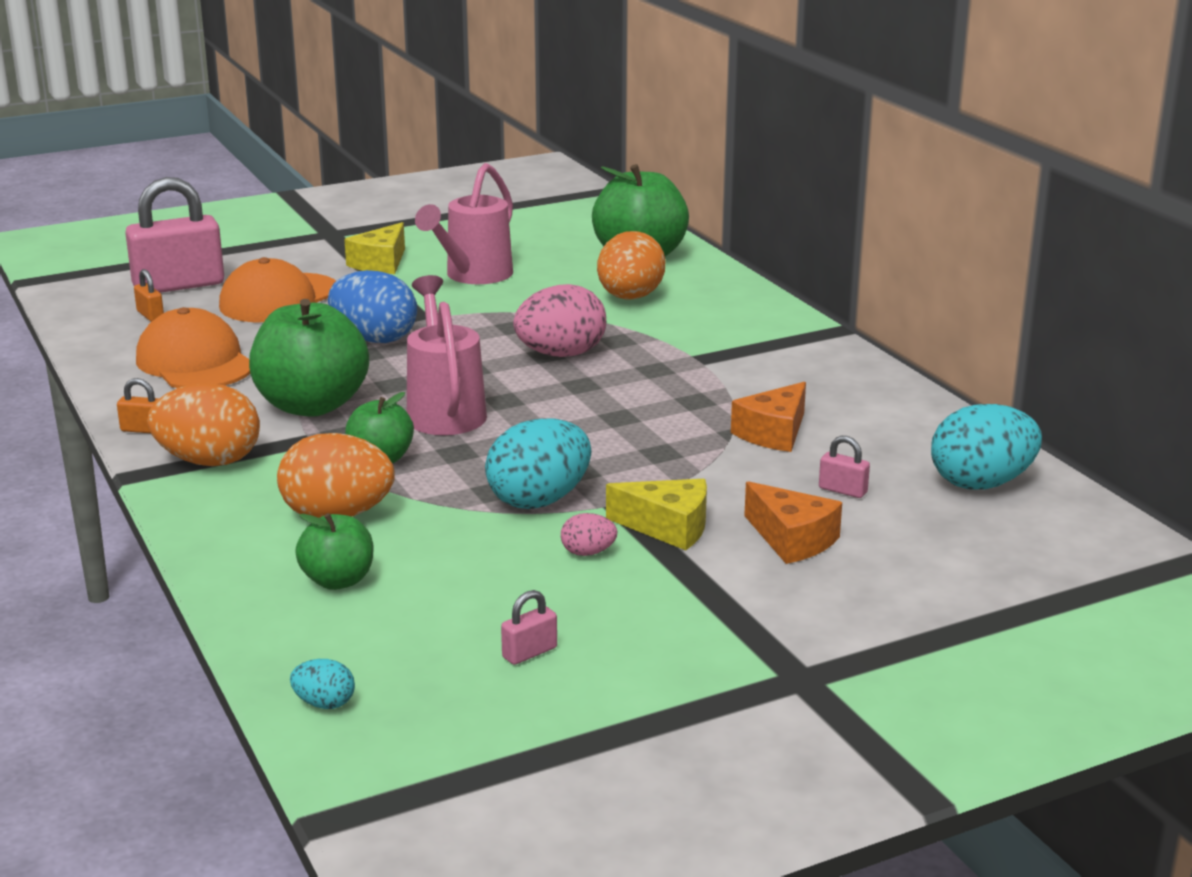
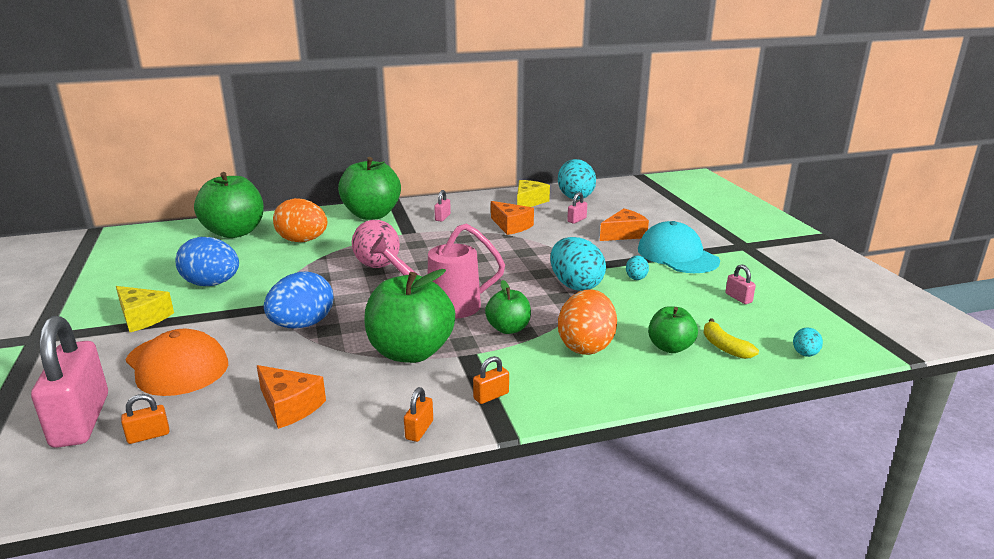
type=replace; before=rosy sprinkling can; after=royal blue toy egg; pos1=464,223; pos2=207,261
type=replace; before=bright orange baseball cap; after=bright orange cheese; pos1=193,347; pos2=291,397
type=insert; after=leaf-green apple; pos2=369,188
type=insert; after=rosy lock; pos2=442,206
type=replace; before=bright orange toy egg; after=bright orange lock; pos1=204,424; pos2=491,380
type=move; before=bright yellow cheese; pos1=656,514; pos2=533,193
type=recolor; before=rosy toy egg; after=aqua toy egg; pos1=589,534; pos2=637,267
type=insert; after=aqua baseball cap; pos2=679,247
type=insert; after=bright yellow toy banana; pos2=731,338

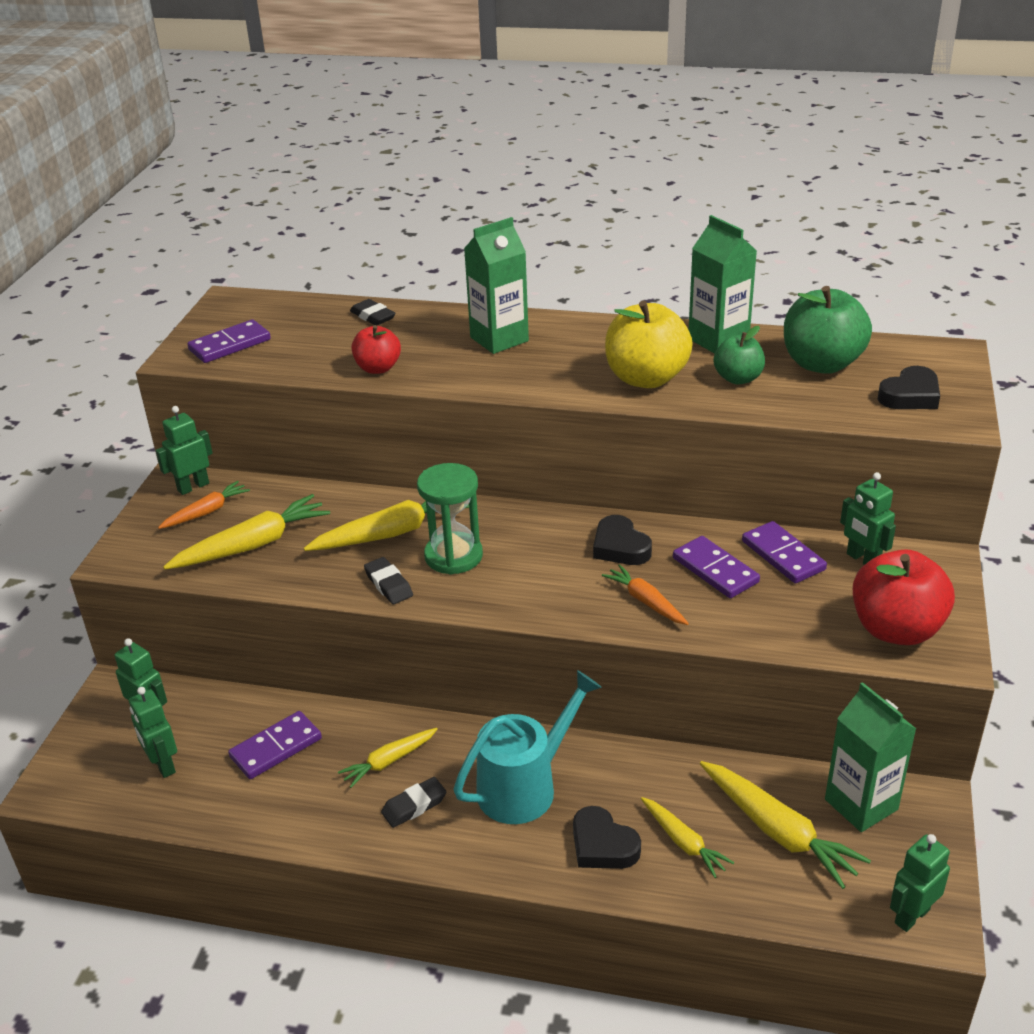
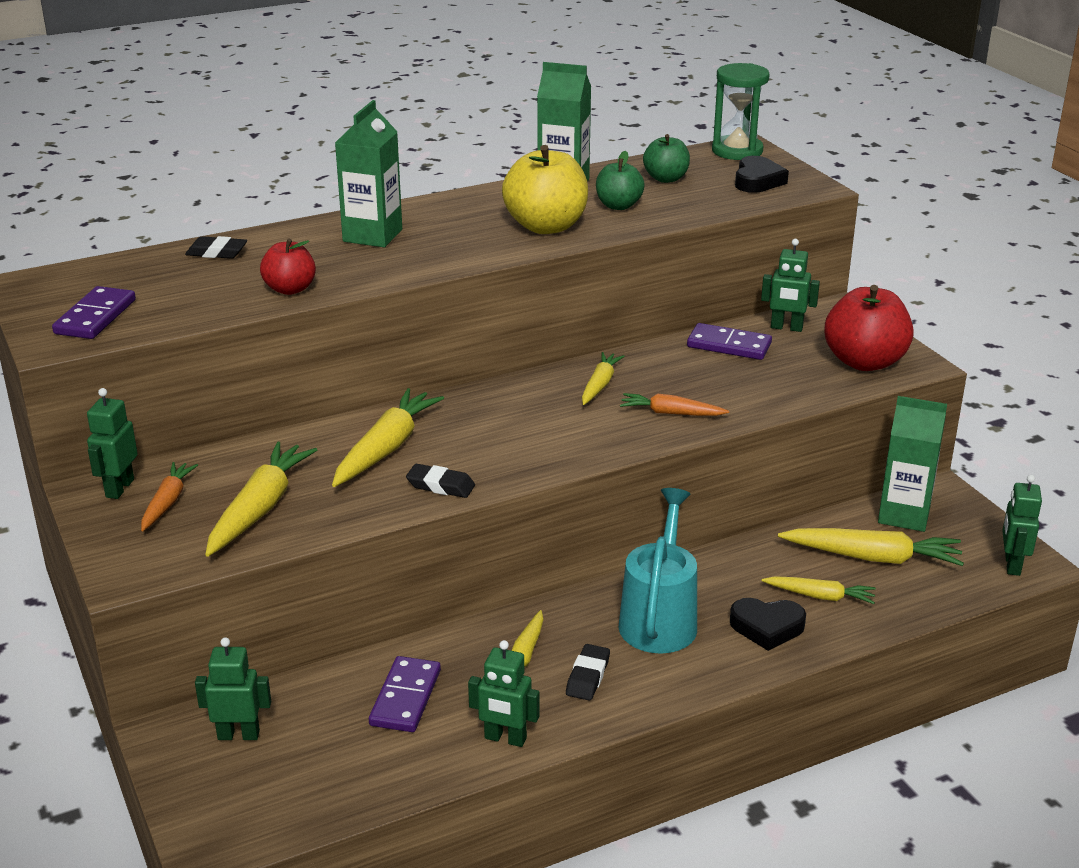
type=move; before=leaf-green robot; pos1=153,732; pos2=504,693
type=replace; before=black heart shape; after=bright yellow carrot; pos1=622,540; pos2=603,378
type=resize; before=leaf-green apple; pos1=828,330; pos2=666,158; scale=0.58
type=move; before=leaf-green sandglass; pos1=450,519; pos2=741,111
type=delete; before=purple domino; pos1=716,567

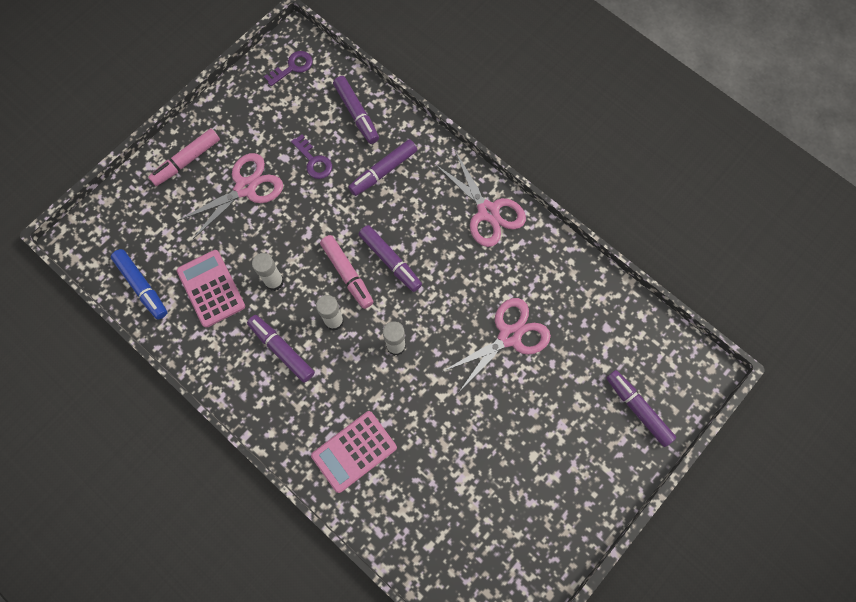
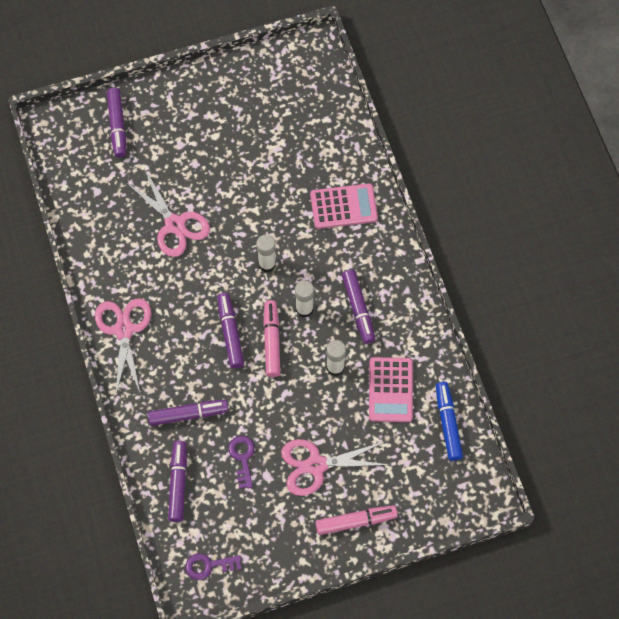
type=rotate; before=rosy shears; pos1=496,345; pos2=168,213; turn=-120

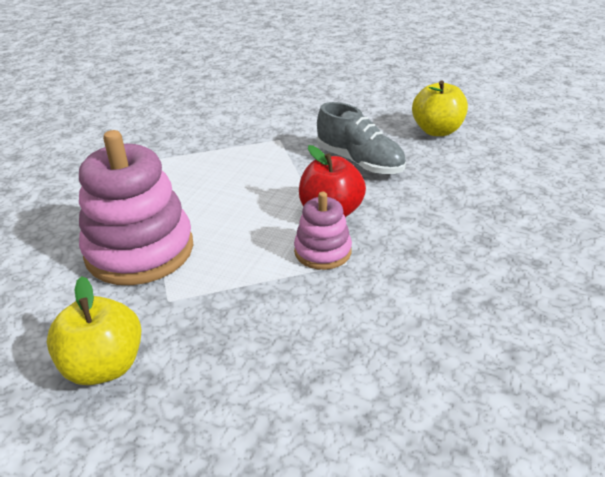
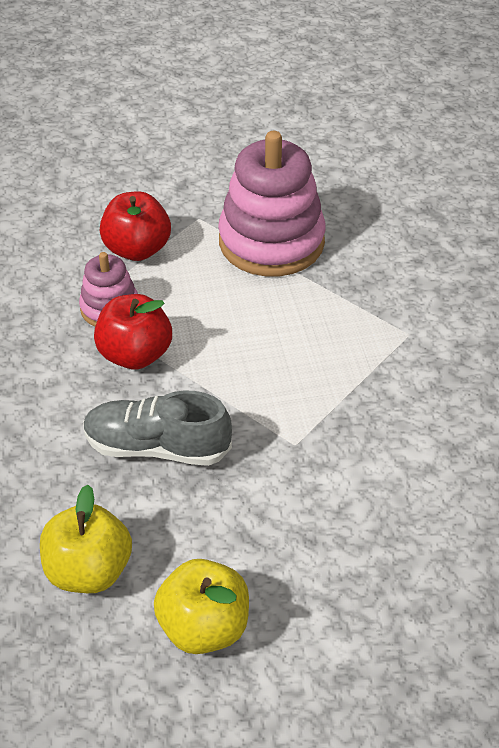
type=insert; after=scarlet apple; pos2=135,226
type=move; before=bright yellow apple; pos1=94,330; pos2=201,606

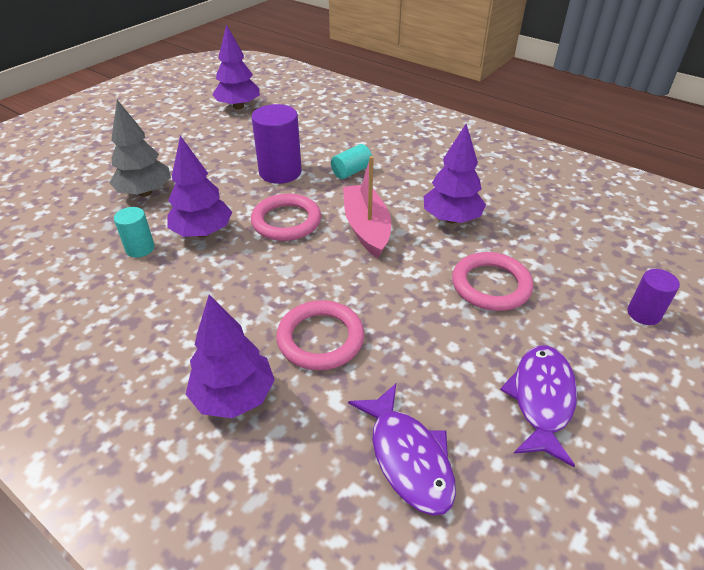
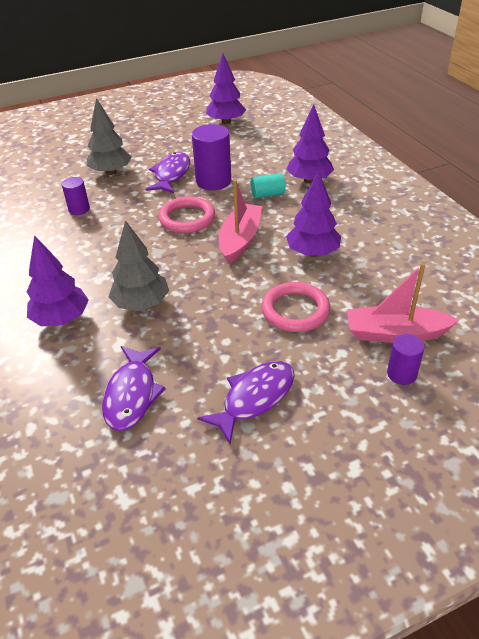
type=recolor; before=aqua cylinder; after=purple cylinder; pos1=134,232; pos2=76,196
type=replace; before=rosy torus; after=ash-grey toy tree; pos1=320,335; pos2=139,265
type=insert; after=purple fish figure; pos2=168,172
type=move; before=purple toy tree; pos1=200,186; pos2=310,143
type=insert; after=rosy boat; pos2=403,303

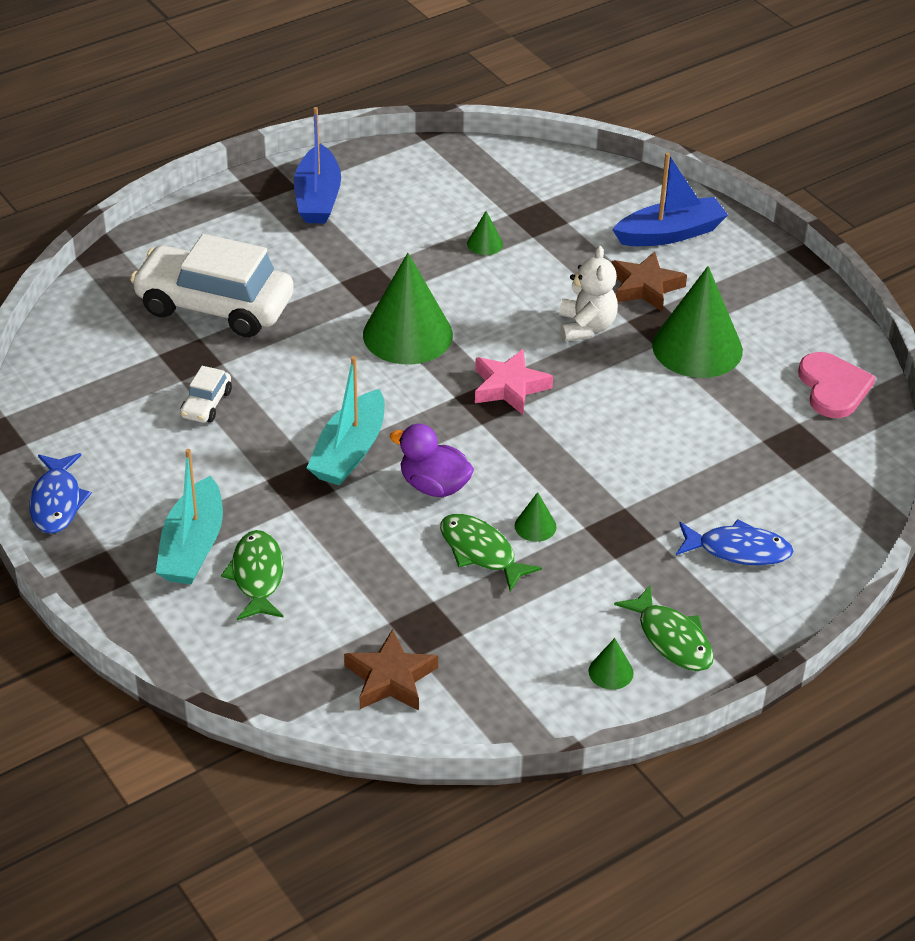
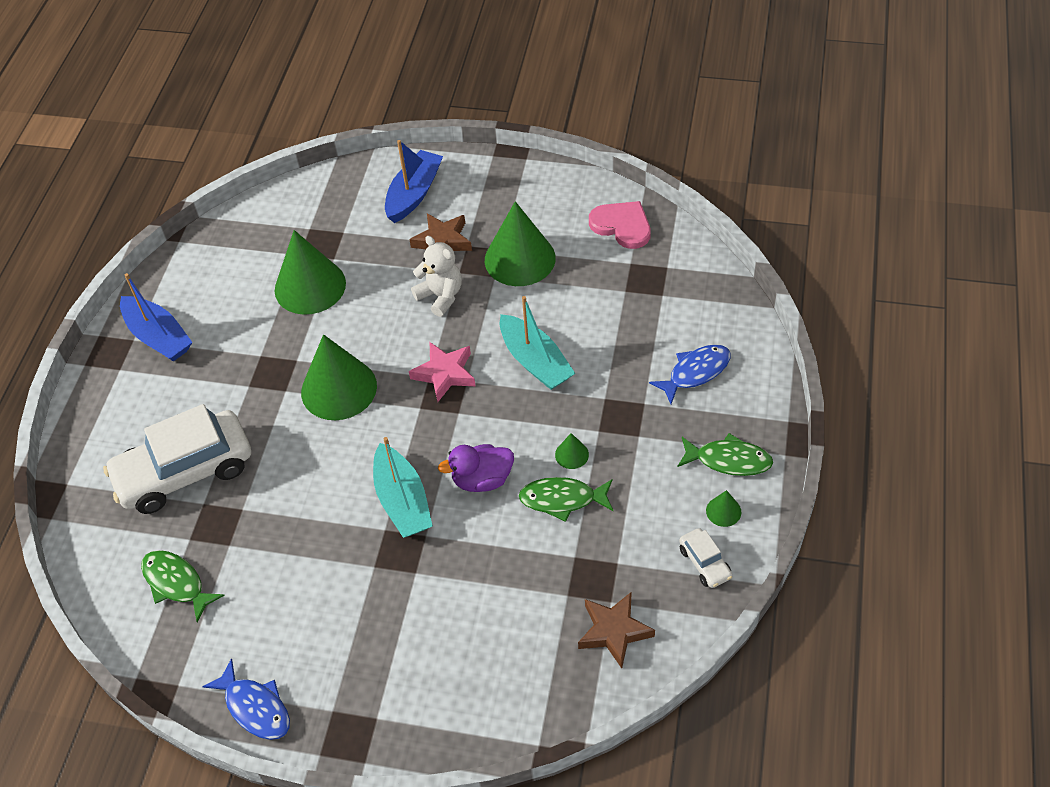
type=move; before=leaf-green fish figure; pos1=252,575; pos2=183,586
type=resize; before=leaf-green solid cone; pos1=485,233; pos2=310,272; scale=2.36
type=move; before=aqua boat; pos1=189,517; pos2=538,343
type=move; before=snow-white automobile; pos1=206,394; pos2=705,558

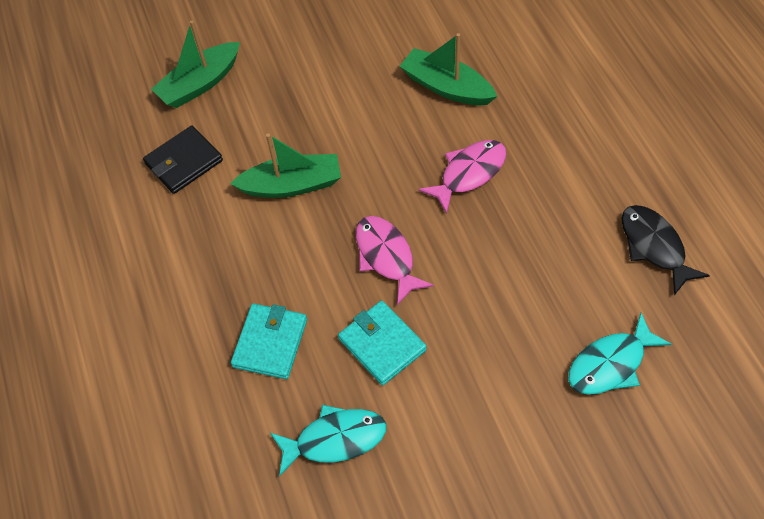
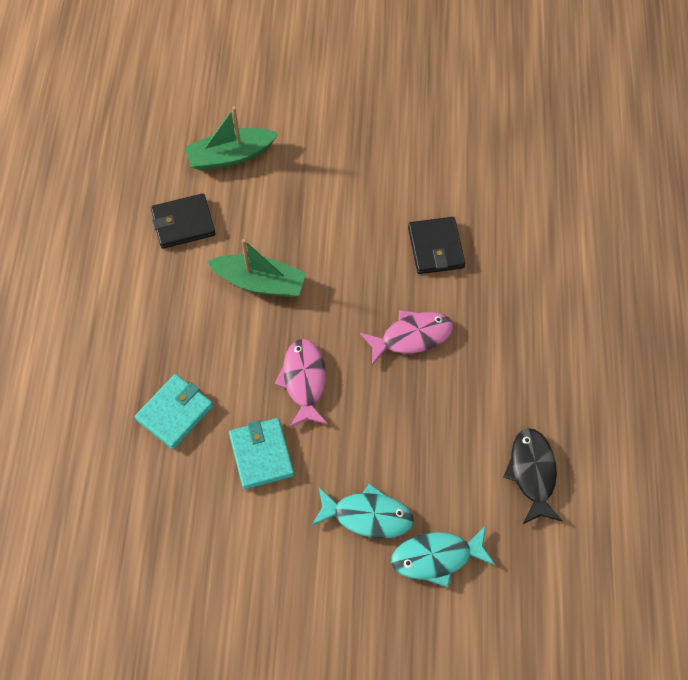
type=move; before=aqua fish figure; pos1=328,441; pos2=363,511
type=replace; before=leaf-green boat; after=black billfold; pos1=448,69; pos2=436,245

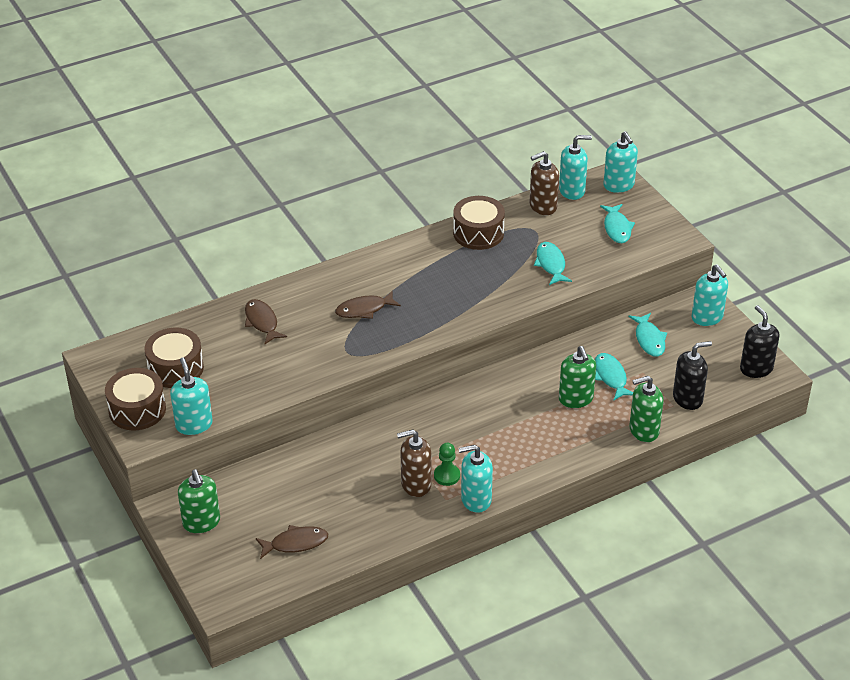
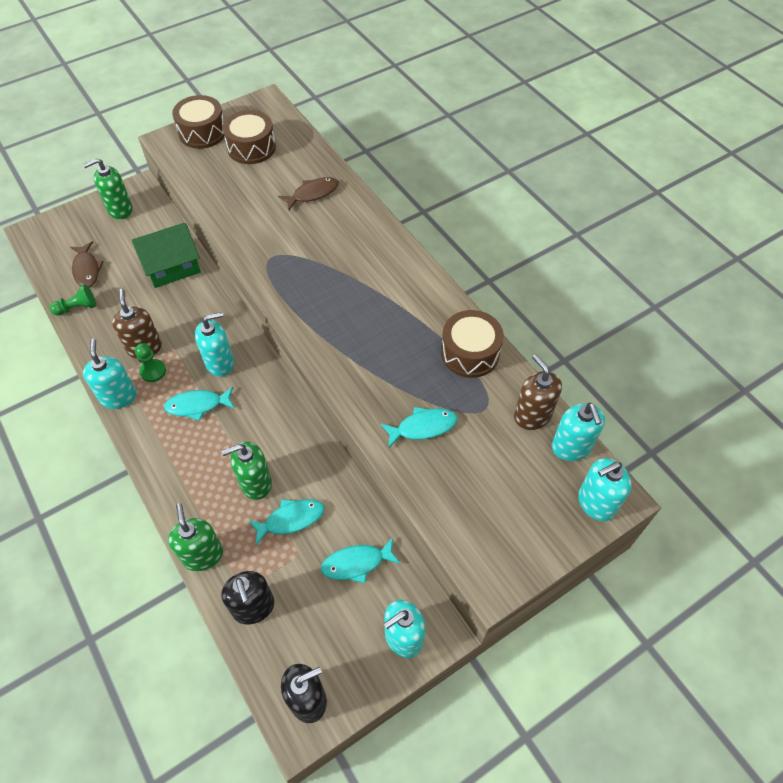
type=insert; after=leaf-green pawn; pos2=73,300
type=insert; after=leaf-green toy house; pos2=166,255
type=move; before=aqua fish figure; pos1=617,223; pos2=199,404
type=move; before=aqua pump bottle; pos1=191,396; pos2=214,344
type=delete; before=brown fish figure; pos1=368,304

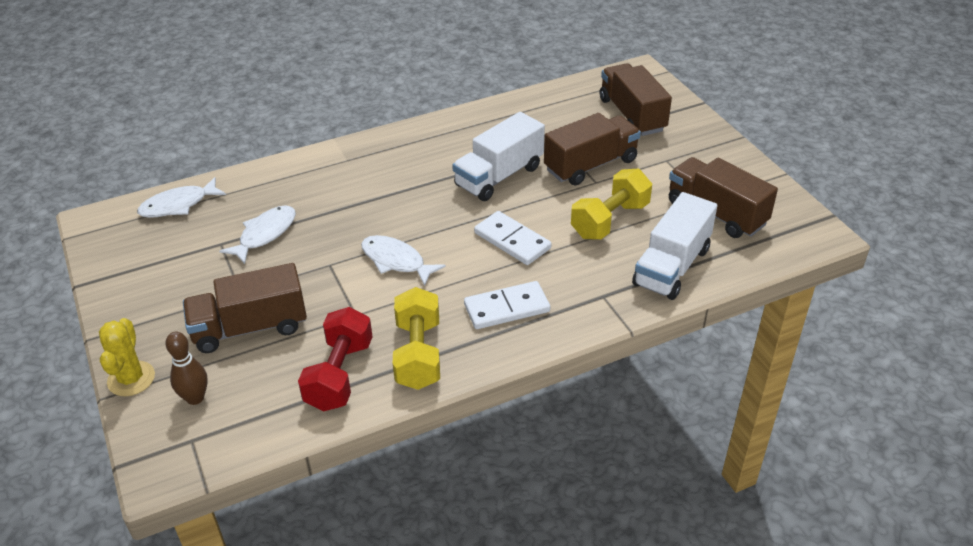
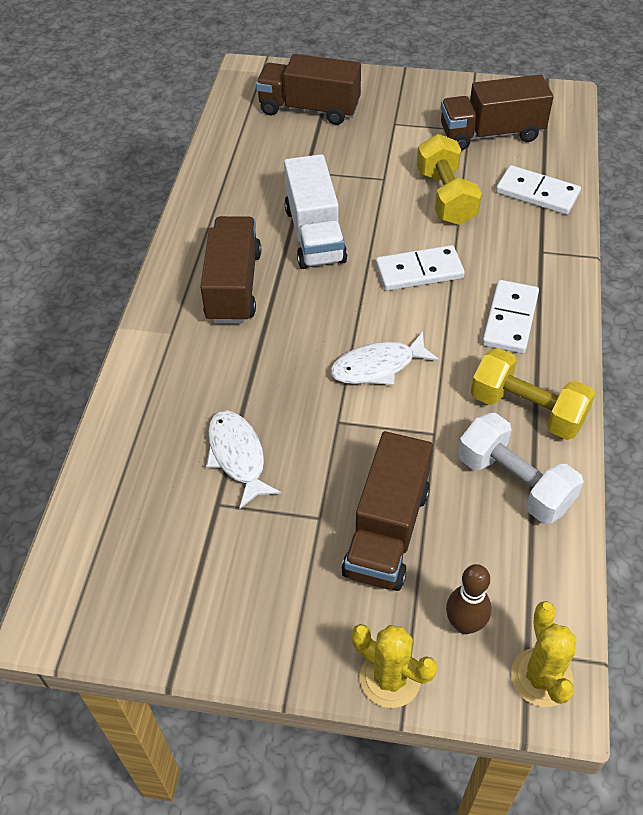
type=move; before=brown truck; pos1=592,149; pos2=230,270
type=recolor; before=scarlet free weight; after=snow-white free weight; pos1=335,359; pos2=521,468
type=replace; before=snow-white truck; after=snow-white domino; pos1=674,246; pos2=538,190
type=insert; after=bright yellow saguaro cactus; pos2=544,654
type=delete; before=snow-white fish figure; pos1=181,197

